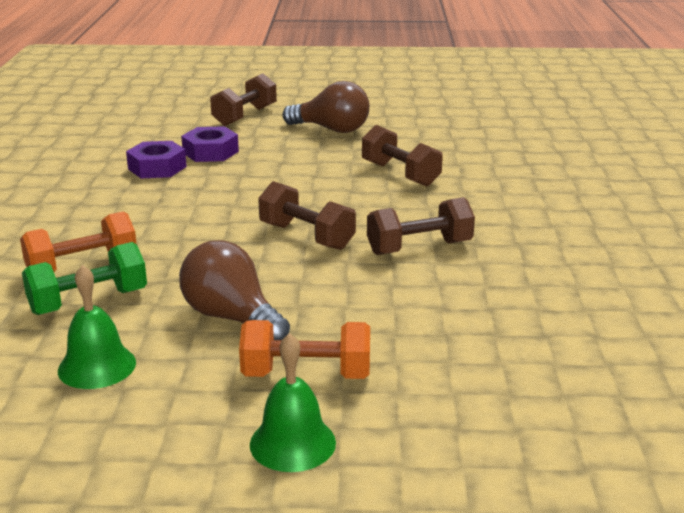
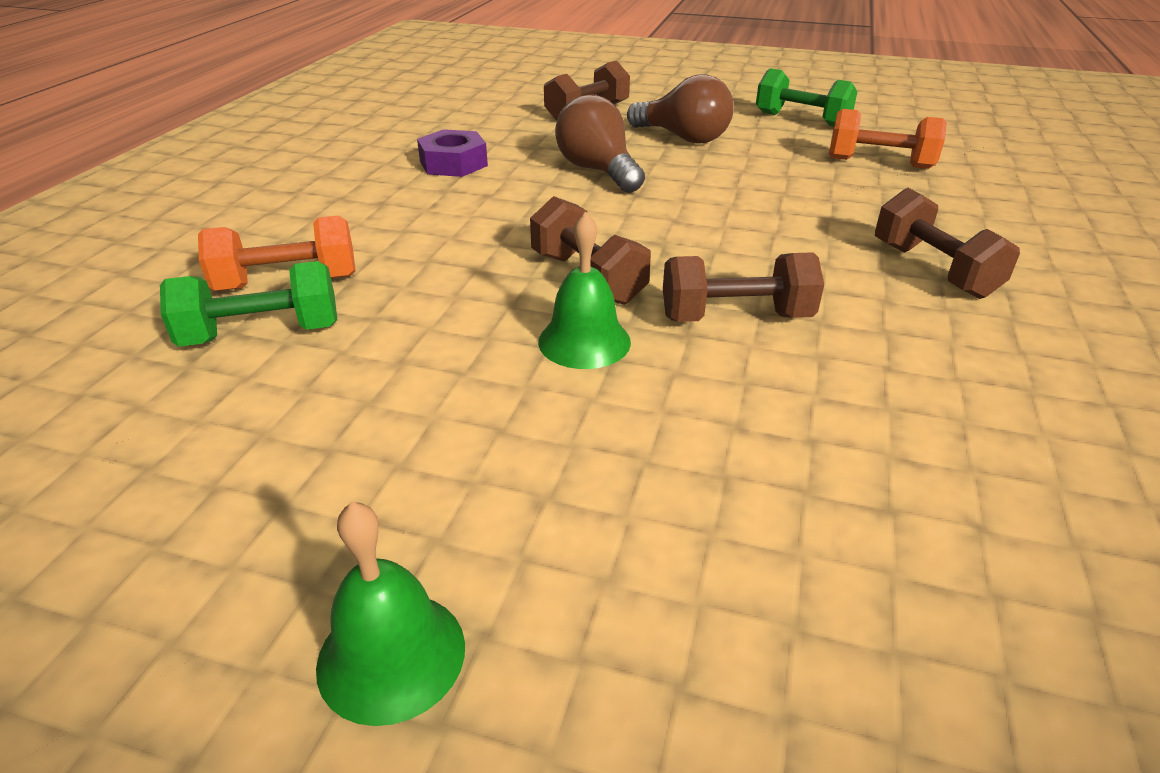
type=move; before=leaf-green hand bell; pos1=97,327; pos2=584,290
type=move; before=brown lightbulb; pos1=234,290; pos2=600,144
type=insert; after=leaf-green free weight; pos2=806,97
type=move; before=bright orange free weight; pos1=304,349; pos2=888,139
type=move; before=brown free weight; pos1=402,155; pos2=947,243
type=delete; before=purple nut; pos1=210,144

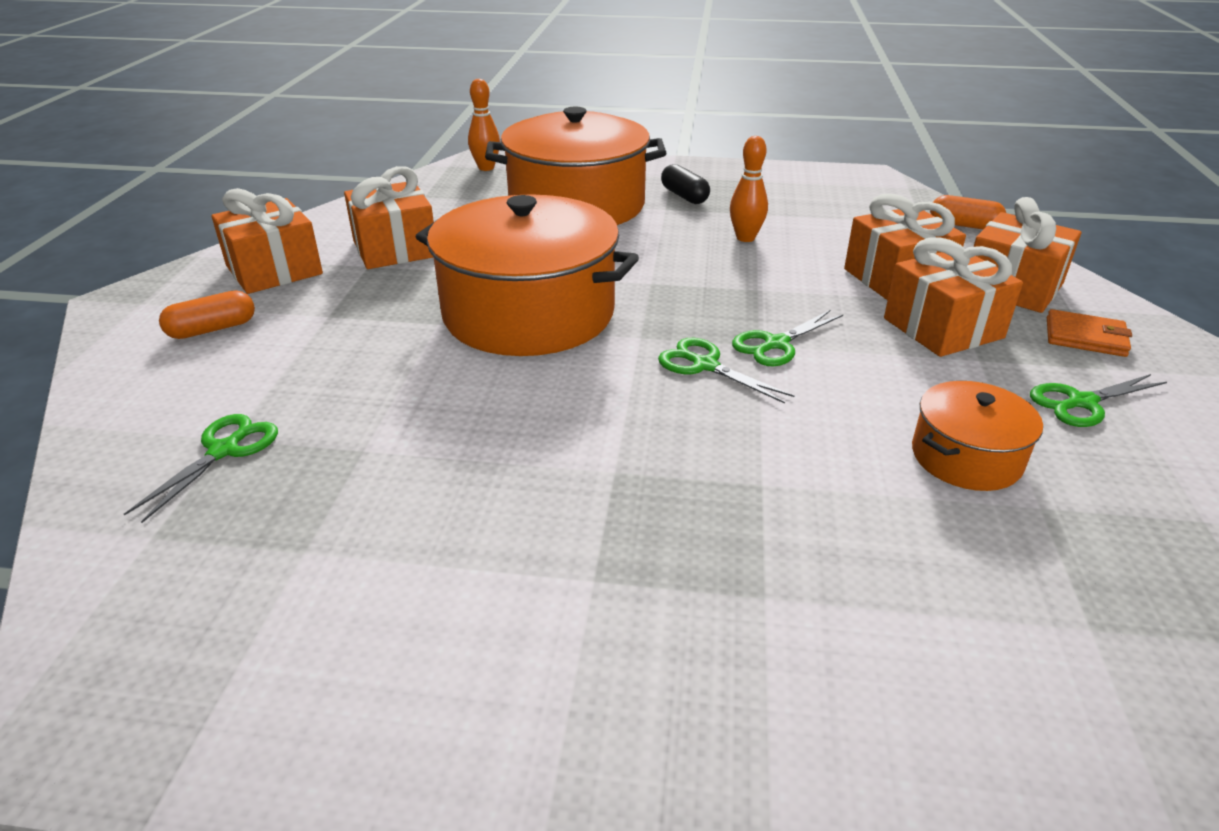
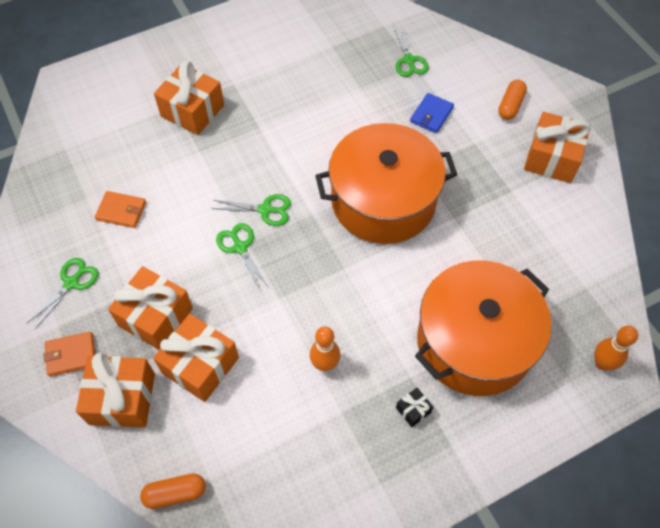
type=replace; before=bright orange pot; after=bright orange billfold; pos1=977,436; pos2=120,209
type=move; before=bright orange present; pos1=389,217; pos2=189,98
type=rotate; before=leaf-green shears; pos1=787,338; pos2=243,257; turn=-45
type=replace; before=black pill; after=black present; pos1=685,184; pos2=414,407
type=insert; after=royal blue billfold; pos2=432,113

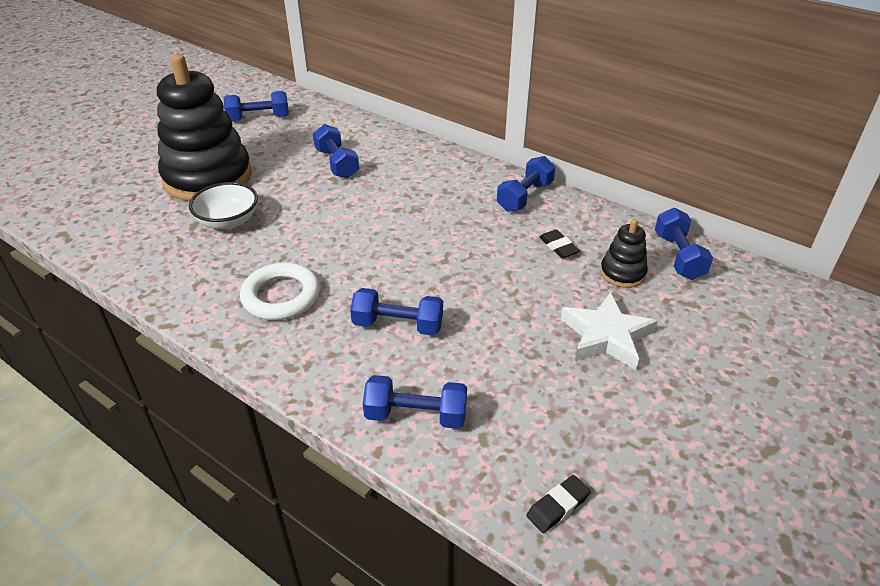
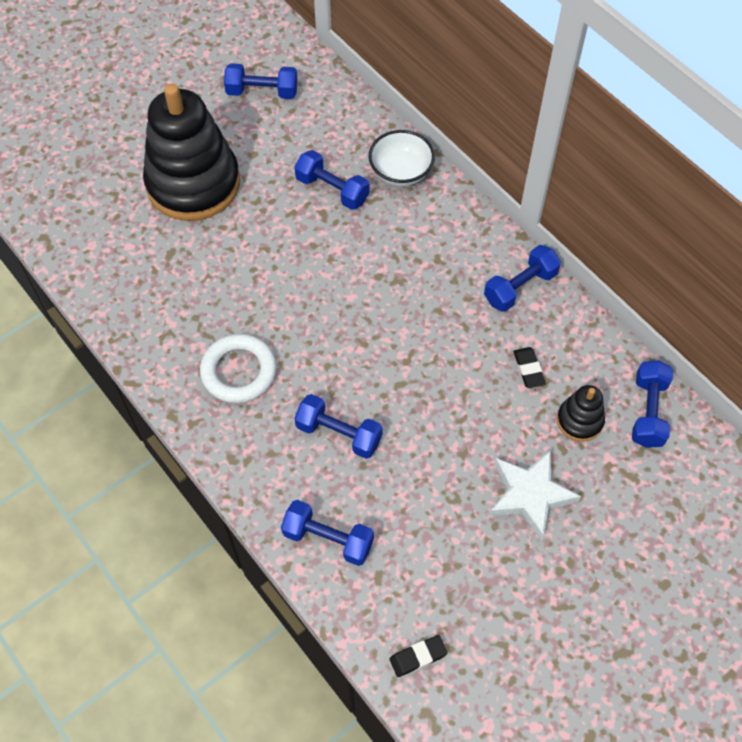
type=rotate; before=royal blue free weight; pos1=336,151; pos2=331,180; turn=-45
type=move; before=snow-white deep dish; pos1=223,206; pos2=402,158

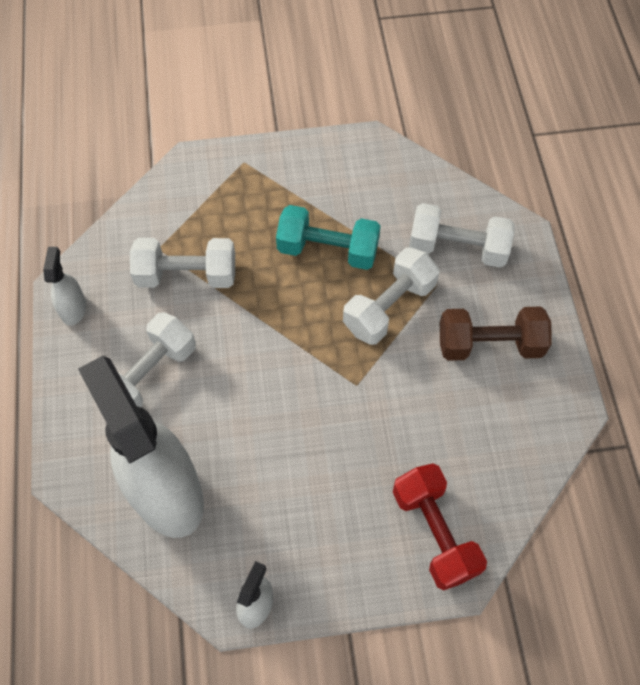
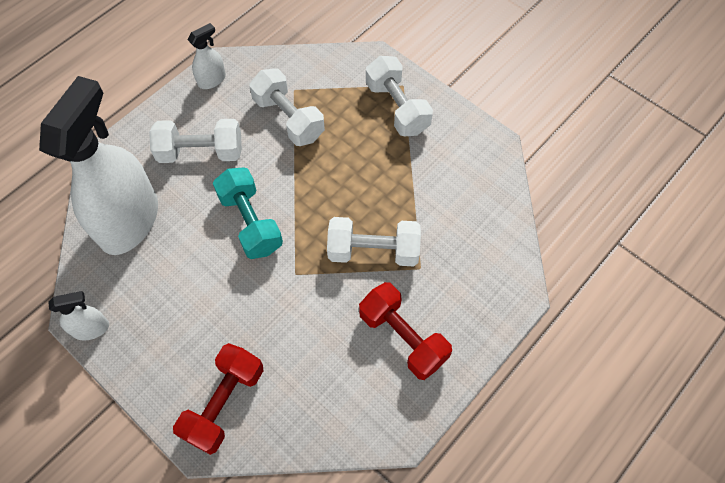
type=move; before=aqua free weight; pos1=328,237; pos2=248,213
type=recolor; before=brown free weight; after=scarlet free weight; pos1=495,333; pos2=405,331
type=move; before=snow-white free weight; pos1=461,235; pos2=399,96

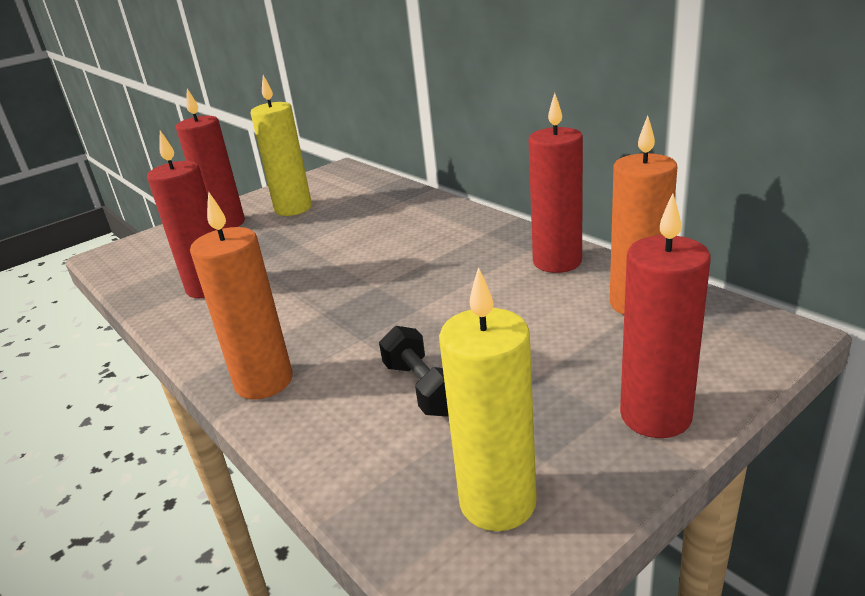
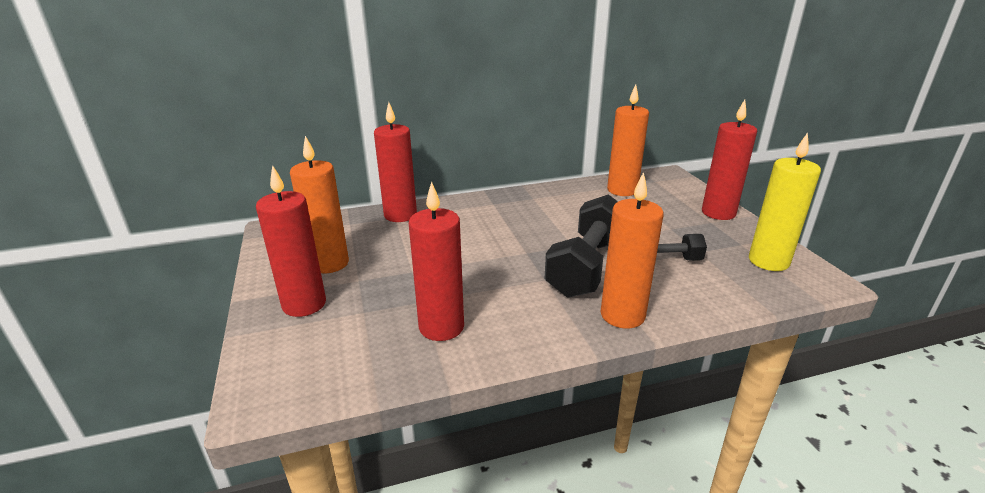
type=recolor; before=bright yellow pillar candle; after=bright orange pillar candle; pos1=281,145; pos2=319,204
type=move; before=scarlet pillar candle; pos1=556,183; pos2=395,162
type=insert; after=black free weight; pos2=581,246

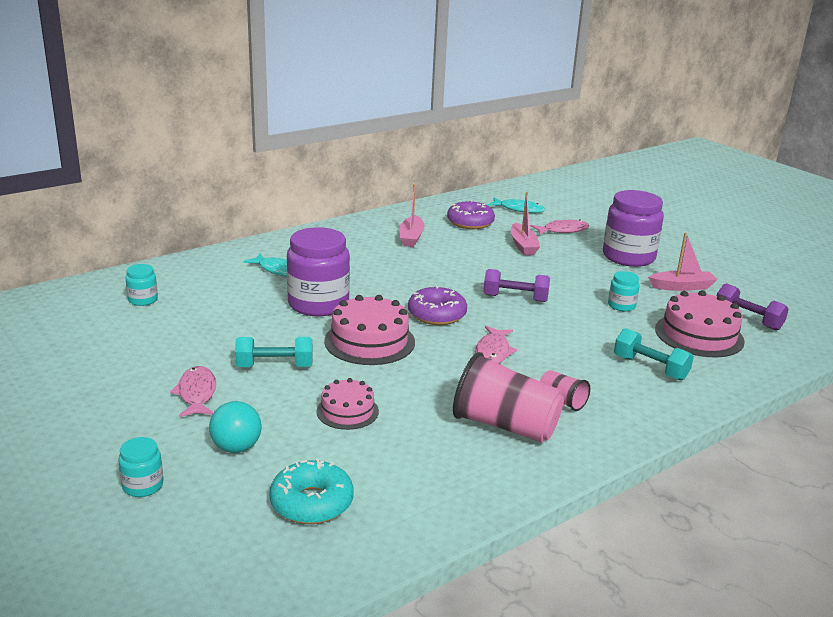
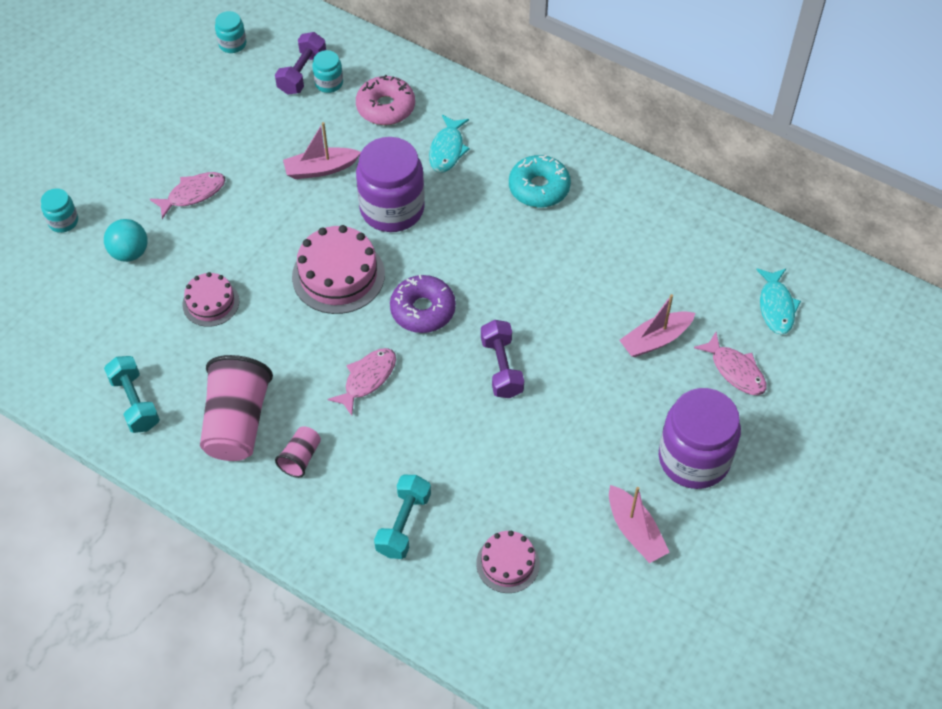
type=move; before=aqua free weight; pos1=273,352; pos2=132,394
type=move; before=aqua jam jar; pos1=624,291; pos2=230,32
type=move; before=purple free weight; pos1=753,307; pos2=300,63
type=move; before=rosy boat; pos1=411,215; pos2=322,150
type=rotate; before=rosy fish figure; pos1=496,345; pos2=361,382; turn=135
type=insert; after=rosy glazed donut; pos2=385,100
type=resize; before=rosy layer cake; pos1=700,323; pos2=508,562; scale=0.6
type=move; before=aqua glazed donut; pos1=312,491; pos2=540,181
type=delete; before=purple glazed donut; pos1=471,214

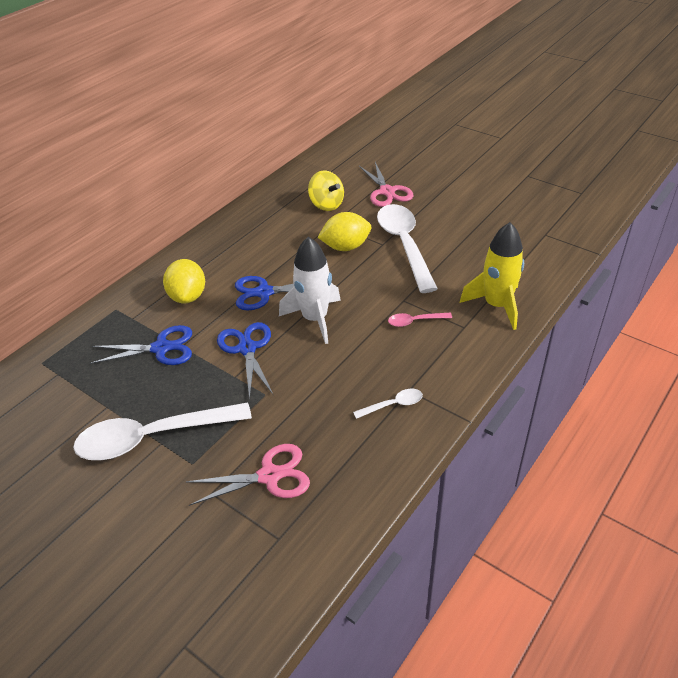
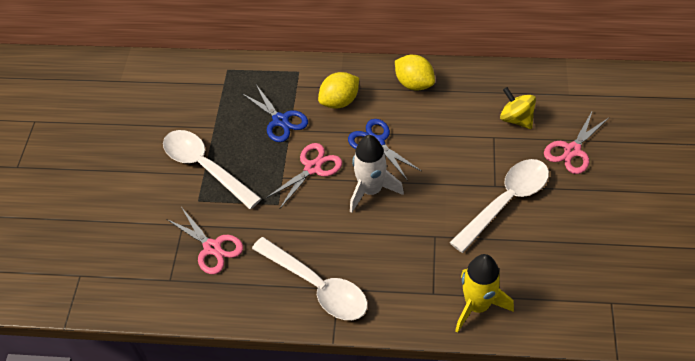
type=resize; before=snow-white tablespoon; pos1=388,404; pos2=310,278; scale=2.34
type=recolor; before=royal blue shears; after=rosy shears; pos1=245,361; pos2=304,175
type=move; before=bright yellow lemon; pos1=344,231; pos2=415,72
type=rotate; before=bright yellow toy top; pos1=326,190; pos2=518,108; turn=120
type=delete; before=rosy tablespoon; pos1=420,320

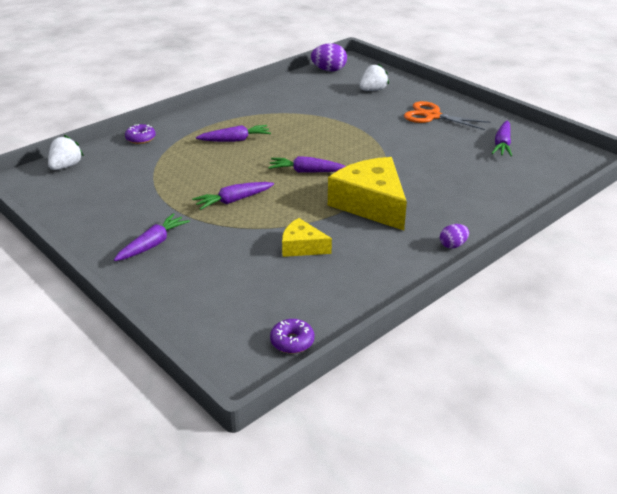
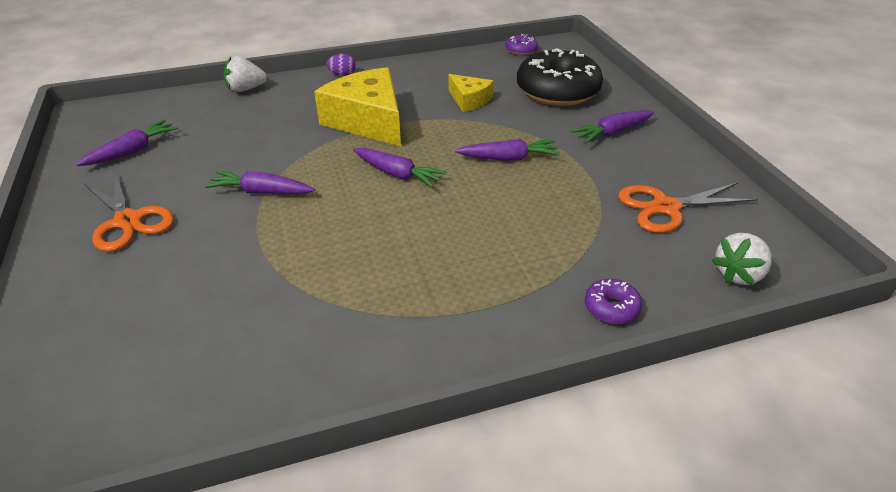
type=move; before=purple carrot; pos1=233,133; pos2=260,182
type=move; before=snow-white berry; pos1=374,77; pos2=245,74
type=rotate; before=bright yellow cheese; pos1=367,193; pos2=357,106; turn=150
type=insert; after=black glazed donut; pos2=560,77
type=insert; after=bright orange shears; pos2=688,207
type=delete; before=purple toy egg; pos1=329,57

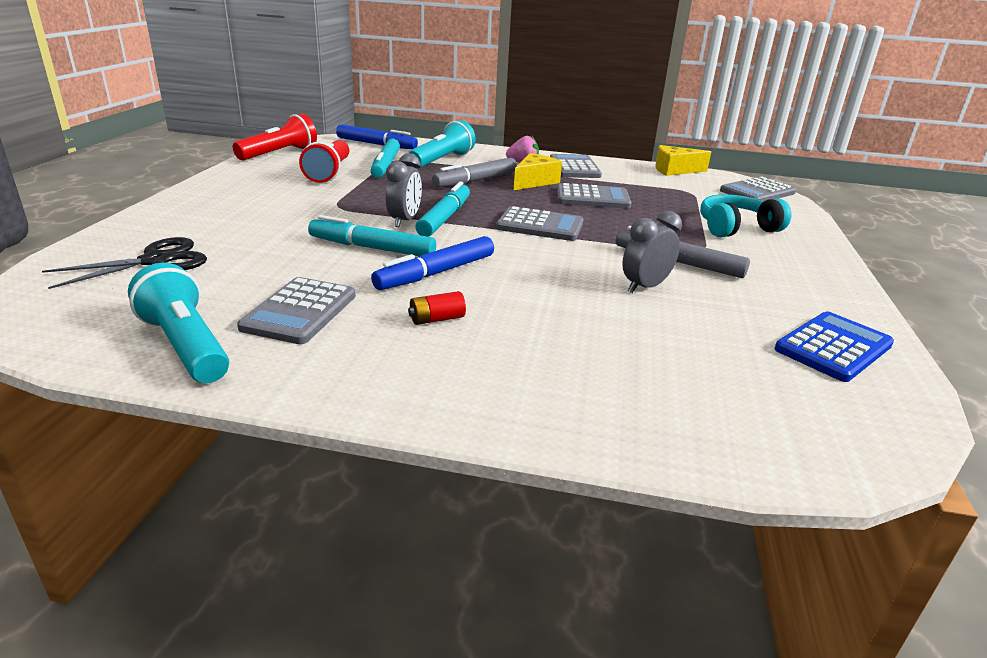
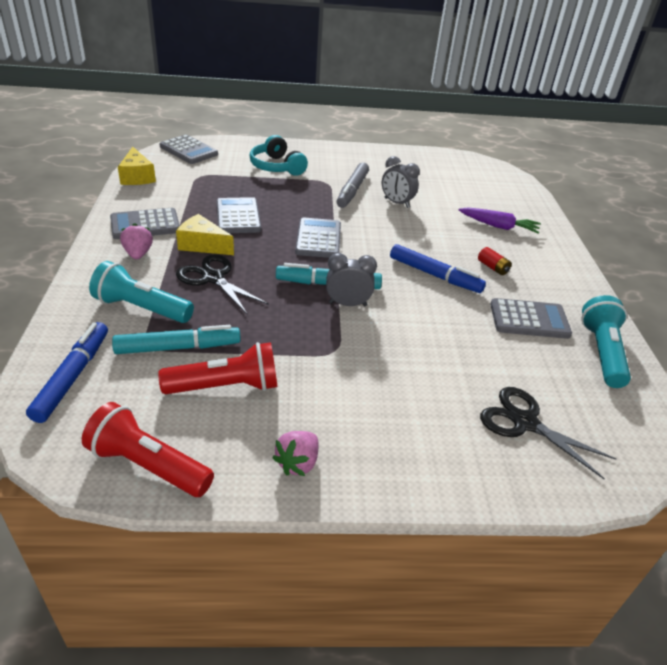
type=replace; before=ash-grey felt pen; after=black shears; pos1=474,173; pos2=222,284
type=insert; after=rosy berry; pos2=295,453
type=insert; after=purple carrot; pos2=500,220
type=rotate; before=aqua pocket torch; pos1=178,323; pos2=606,341; turn=150
type=delete; before=aqua felt pen; pos1=372,235
type=delete; before=royal blue adding machine; pos1=834,346

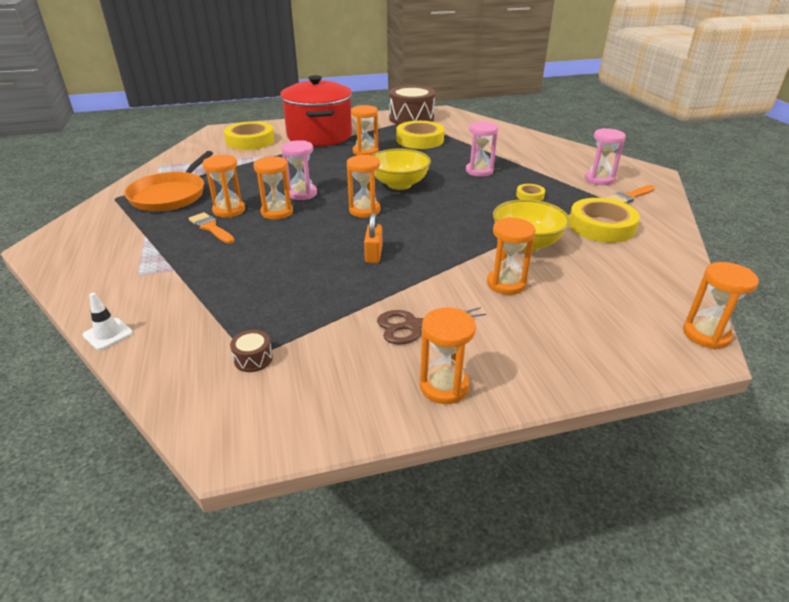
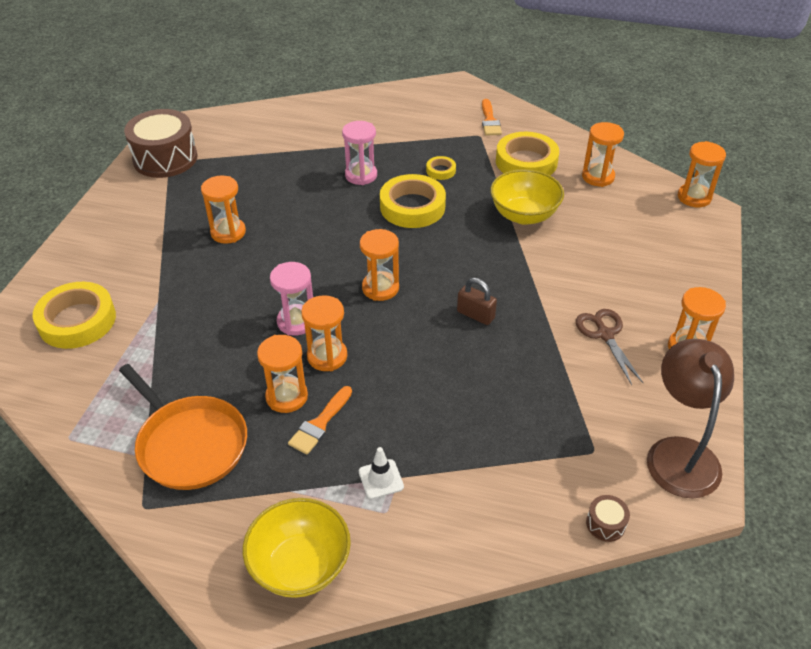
type=move; before=bright yellow deep dish; pos1=401,169; pos2=297,548
type=rotate; before=bright orange paintbrush; pos1=212,228; pos2=320,420; turn=-45
type=move; before=snow-white safety cone; pos1=108,321; pos2=381,473
type=move; before=bright yellow tape; pos1=420,135; pos2=413,201
type=recolor; before=bright orange lock; after=brown lock; pos1=373,237; pos2=477,301
type=rotate; before=brown shears; pos1=431,326; pos2=609,347; turn=150
type=move; before=bright orange sandglass; pos1=511,256; pos2=603,154
type=move; before=brown snare drum; pos1=251,351; pos2=608,518
type=insert; after=brown reading lamp; pos2=690,419
type=delete; before=scarlet pot; pos1=316,111
type=delete; before=rosy sandglass; pos1=605,156

